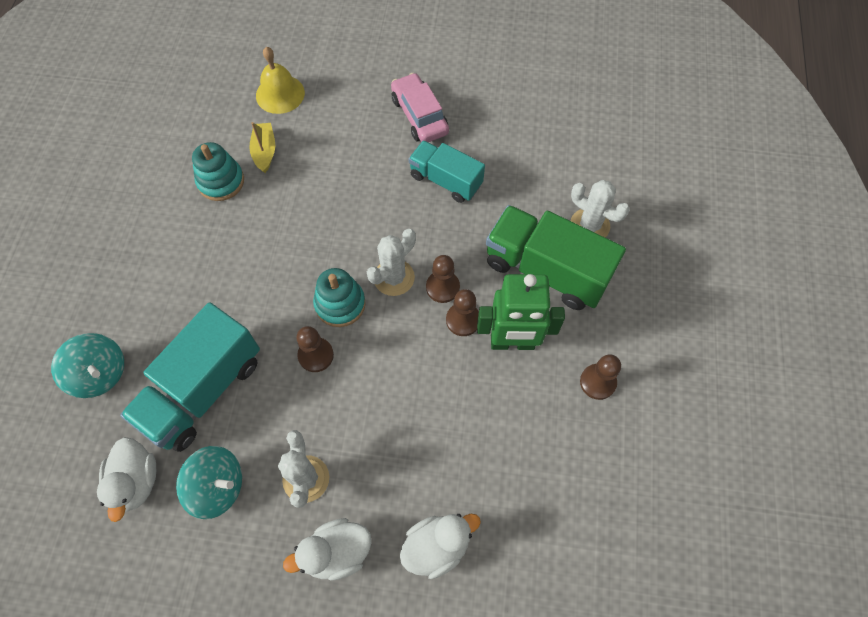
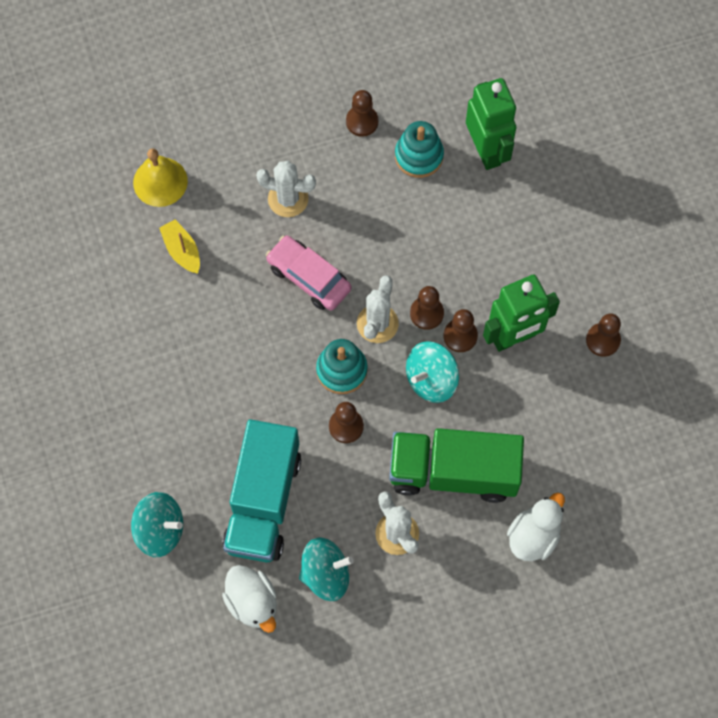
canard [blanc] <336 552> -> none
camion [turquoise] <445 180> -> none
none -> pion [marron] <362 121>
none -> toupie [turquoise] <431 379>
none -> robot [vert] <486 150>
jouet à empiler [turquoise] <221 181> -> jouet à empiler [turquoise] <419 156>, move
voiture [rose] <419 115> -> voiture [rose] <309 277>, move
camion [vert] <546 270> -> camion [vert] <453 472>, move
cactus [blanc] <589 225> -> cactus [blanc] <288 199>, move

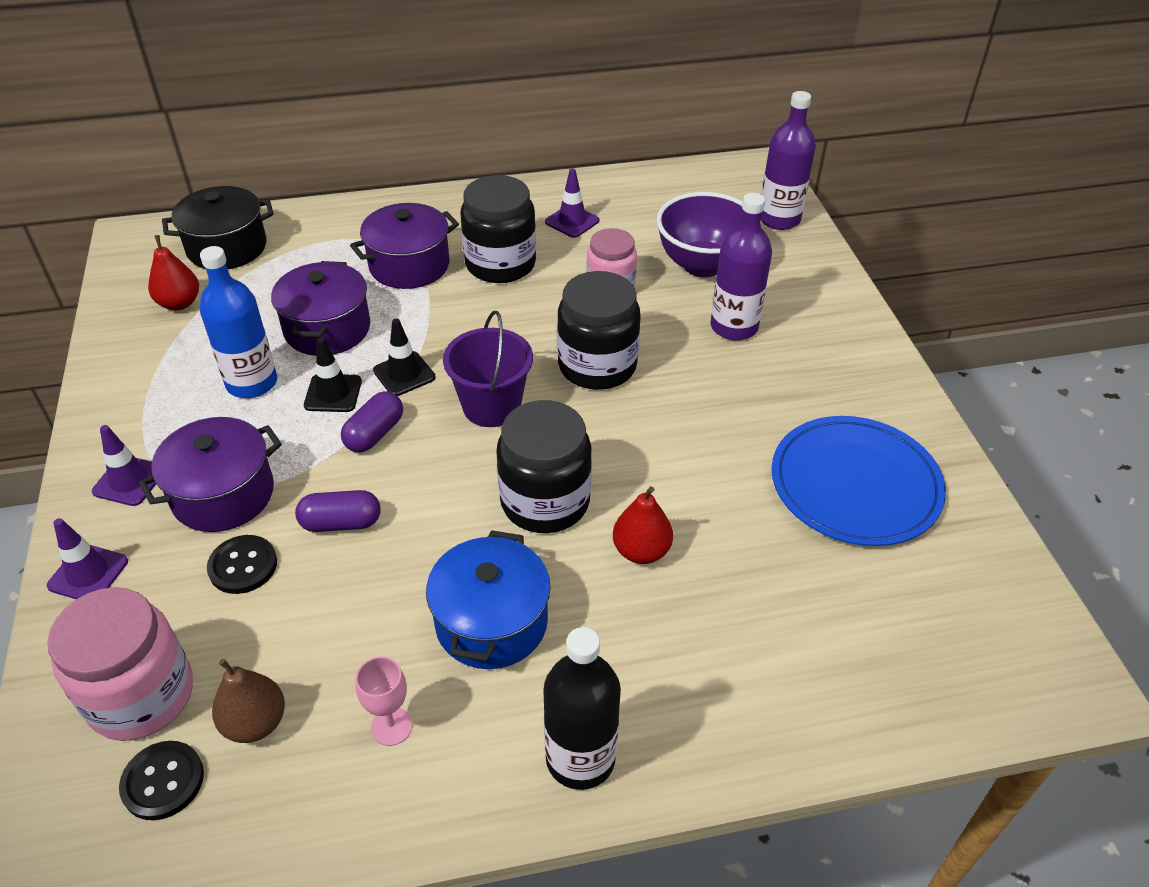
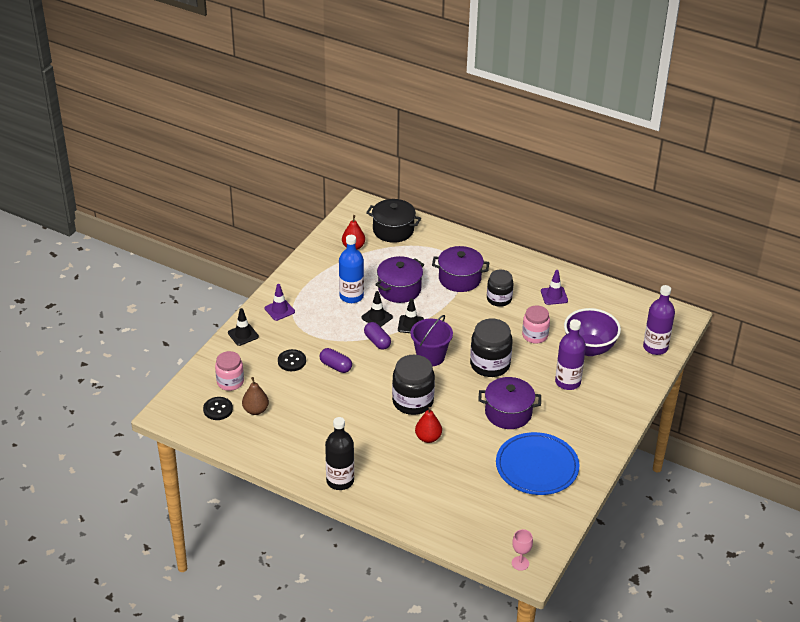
marmite [bleu] <491 622> -> none
marmite [violet] <223 494> -> marmite [violet] <508 413>, move
verre à pied [rose] <391 726> -> verre à pied [rose] <520 563>, move
cône de chantier [violet] <88 573> -> cône de chantier [noir] <243 335>
gélule [violet] <374 434> -> gélule [violet] <377 341>, 75 degrees clockwise
bocal [rose] <141 695> -> bocal [rose] <230 382>, x0.66
bocal [noir] <500 264> -> bocal [noir] <499 299>, x0.66

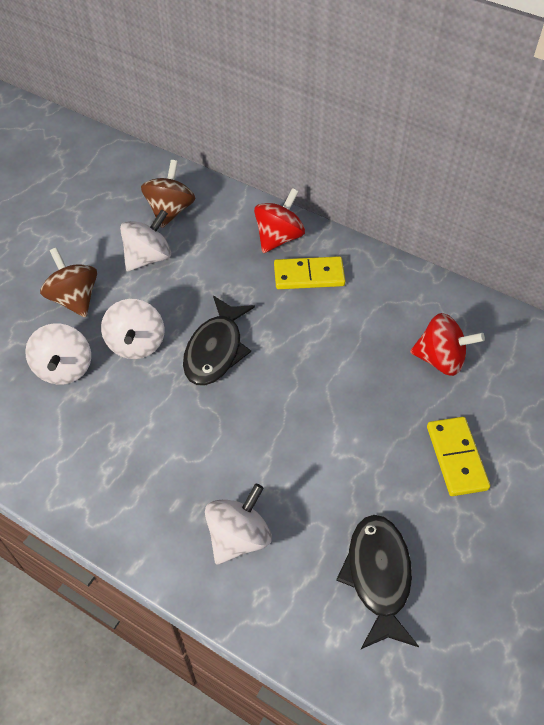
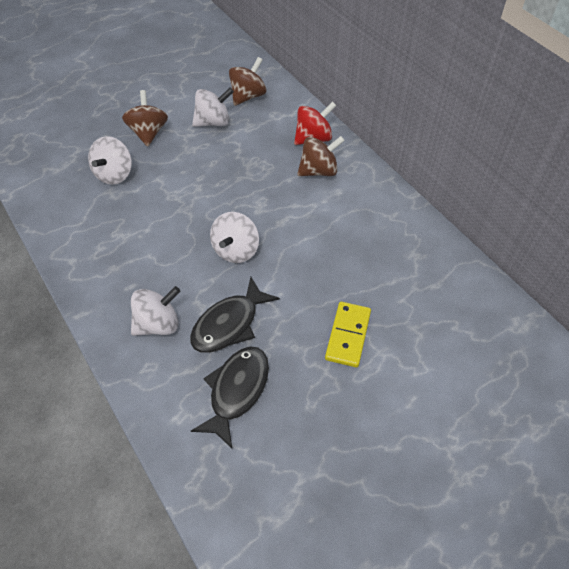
toupie [rouge] <440 359> -> none
toupie [blanc] <136 344> -> toupie [blanc] <236 250>, move
poisson [noir] <215 350> -> poisson [noir] <229 324>, move
domino [jaune] <309 275> -> toupie [marron] <319 171>

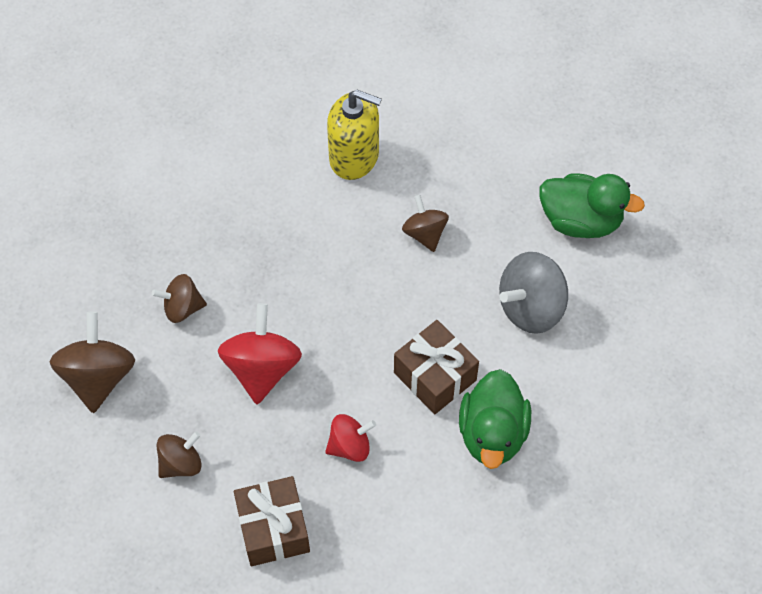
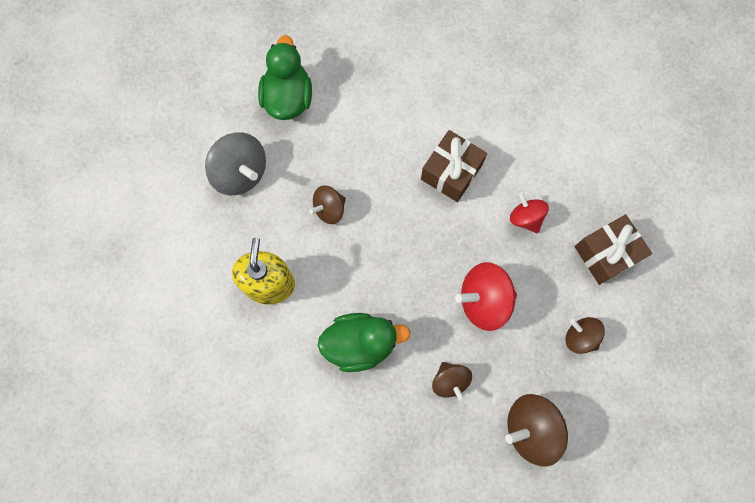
canard [vert] <492 434> -> canard [vert] <360 343>, move
toupie [gris] <531 308> -> toupie [gris] <240 173>, move

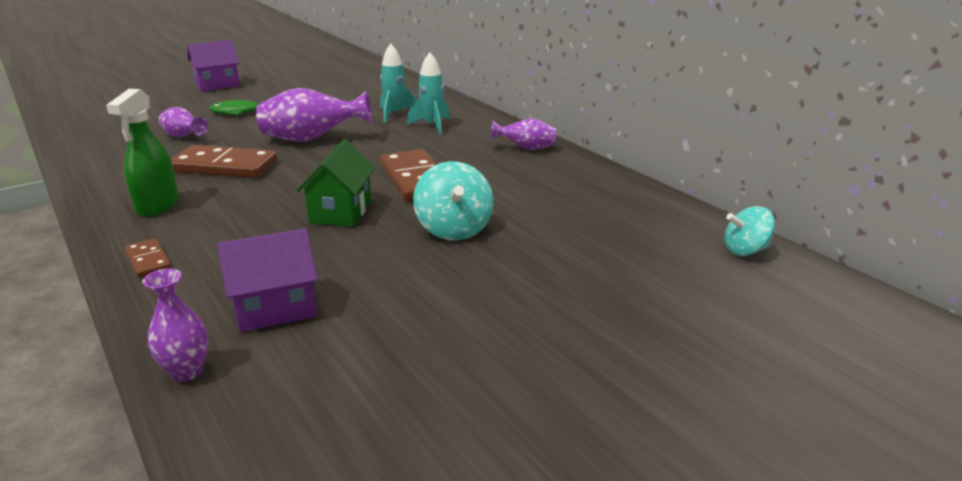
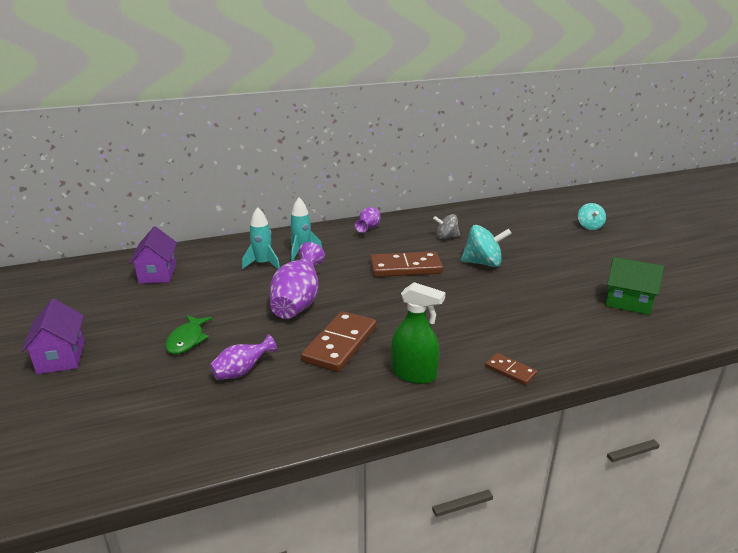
vase [violet] <186 371> -> none
none -> toupie [gris] <446 237>
maison [violet] <275 308> -> maison [violet] <157 273>, move
maison [vert] <341 212> -> maison [vert] <628 302>, move
toupie [turquoise] <745 250> -> toupie [turquoise] <589 226>, move
domino [marron] <148 261> -> domino [marron] <510 371>, 60 degrees clockwise

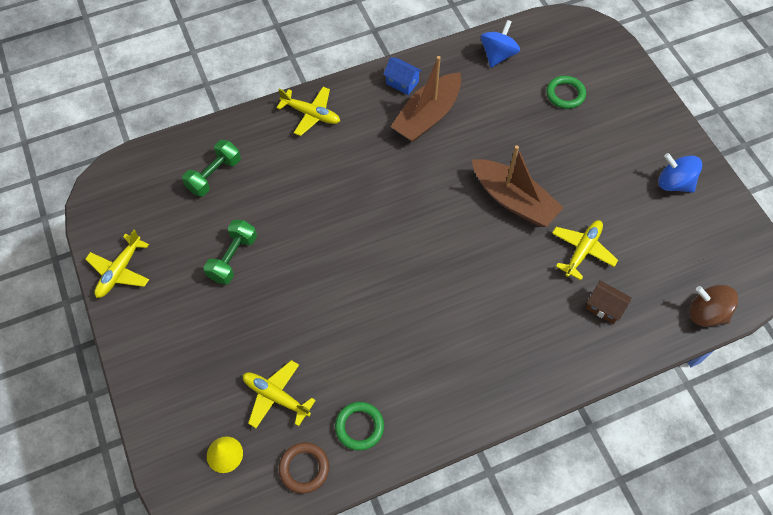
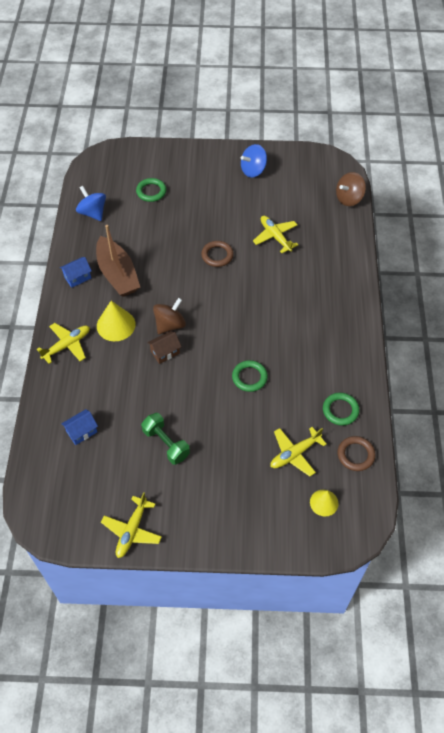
none -> cône [jaune] <116 325>
none -> toupie [marron] <170 325>
none -> anneau [vert] <249 377>
maison [marron] <604 307> -> maison [marron] <165 352>, move
haltère [vert] <214 175> -> maison [bleu] <81 432>
bateau [marron] <513 200> -> anneau [marron] <217 255>
avion [jaune] <120 271> -> avion [jaune] <132 531>, 60 degrees clockwise

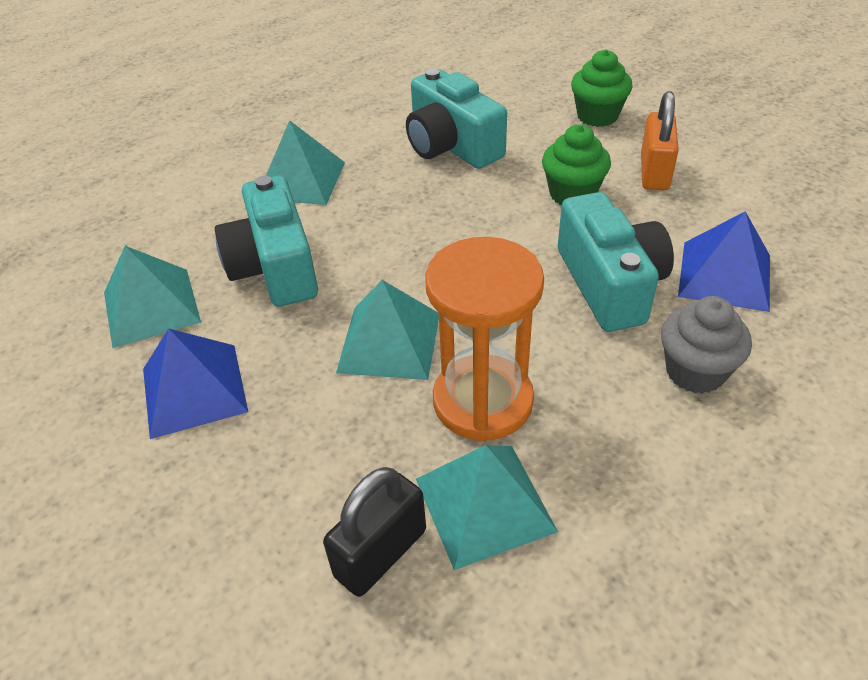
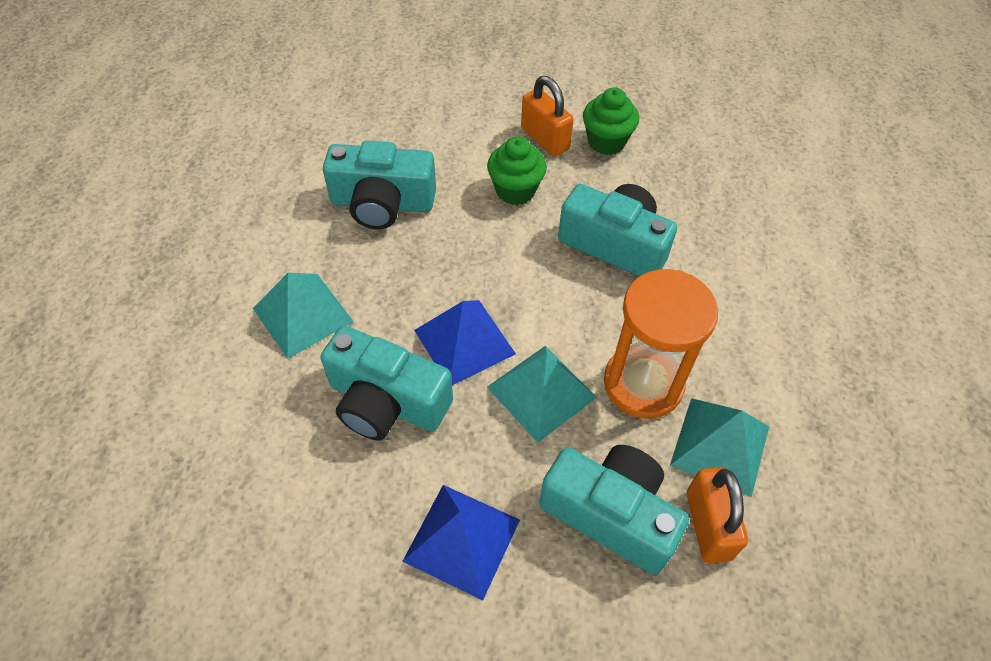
pyramide [turquoise] <151 307> -> none
muffin [gris] <695 371> -> none
none -> appareil photo [turquoise] <610 514>
muffin [vert] <597 116> -> muffin [vert] <606 142>, move
pyramide [bleu] <725 275> -> pyramide [bleu] <464 341>, move
cadenas [noir] <380 553> -> cadenas [orange] <708 525>

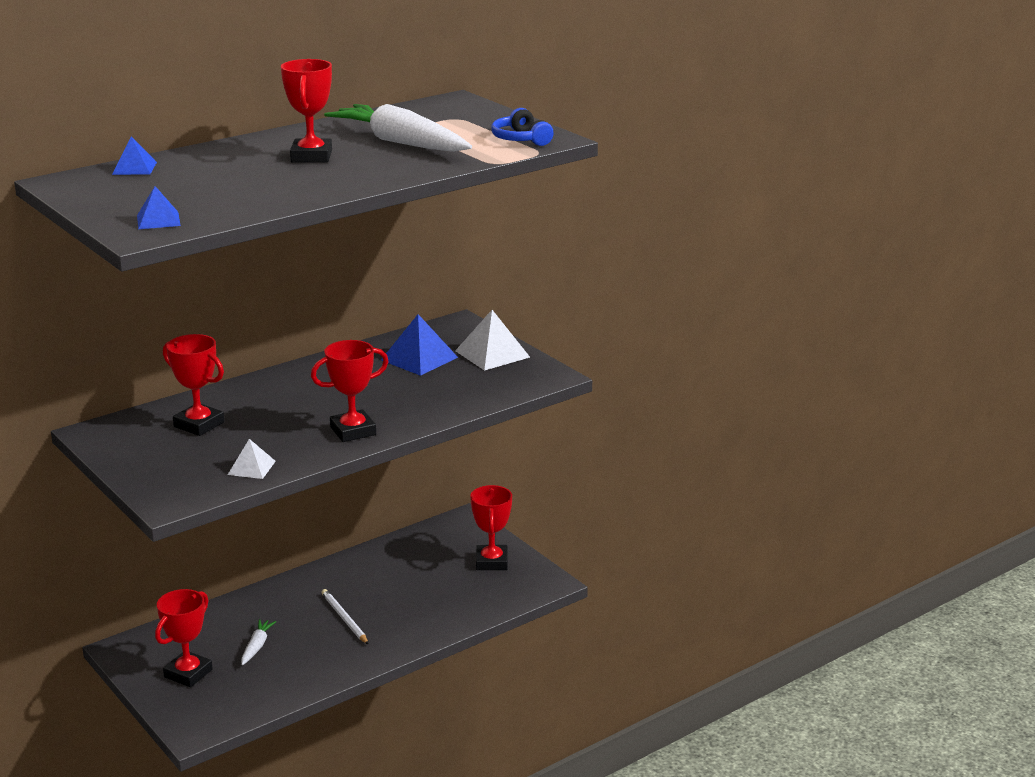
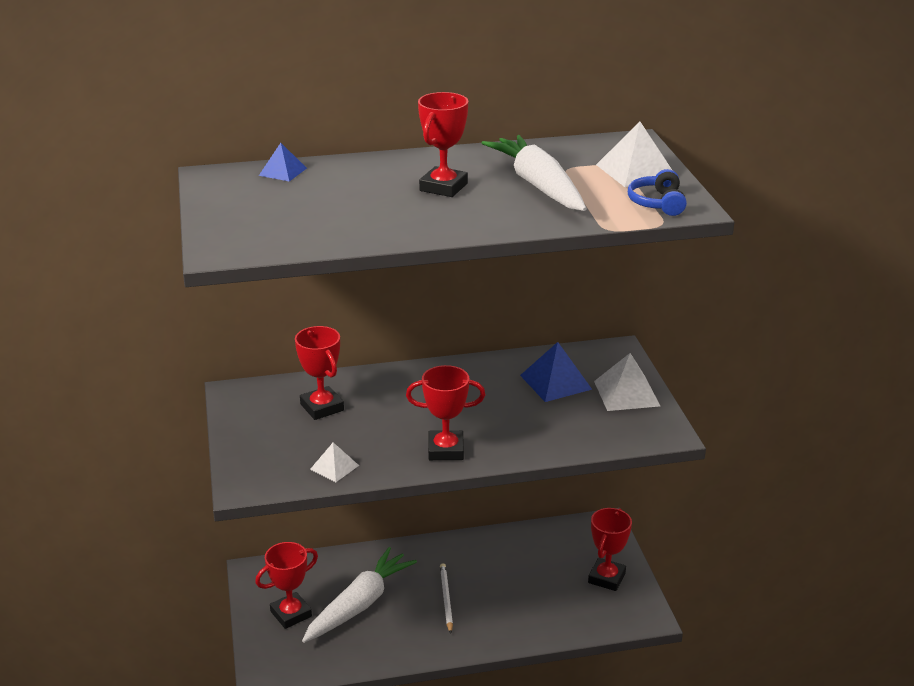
pyramide [bleu] <158 220> -> none
none -> pyramide [blanc] <635 171>
carotte [blanc] <257 646> -> carotte [blanc] <359 604>, x2.22

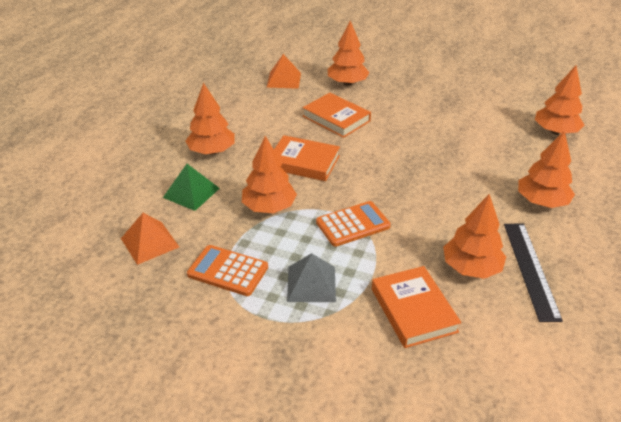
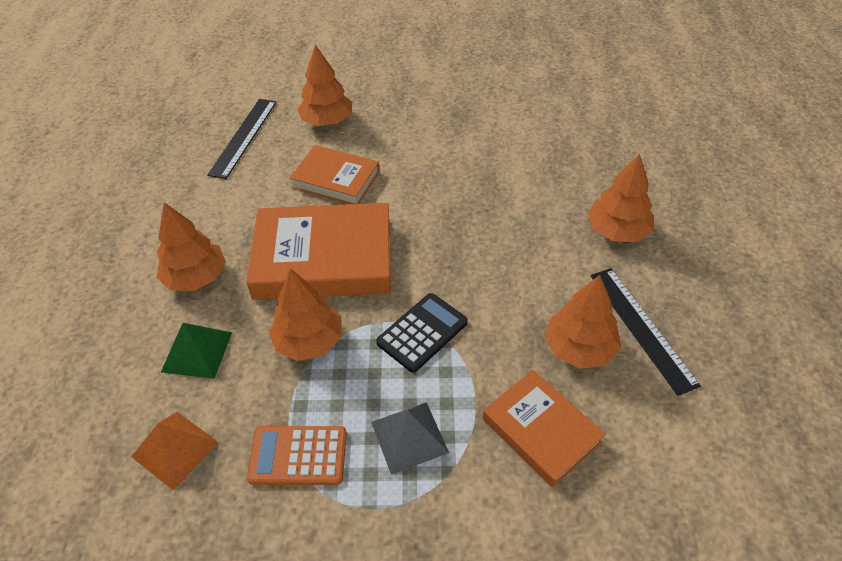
arbre [orange] <555 132> -> none
pyramide [orange] <284 80> -> règle [noir] <243 137>
calculatrice [orange] <353 224> -> calculatrice [noir] <422 332>
livre [orange] <304 162> -> livre [orange] <323 258>, x1.67

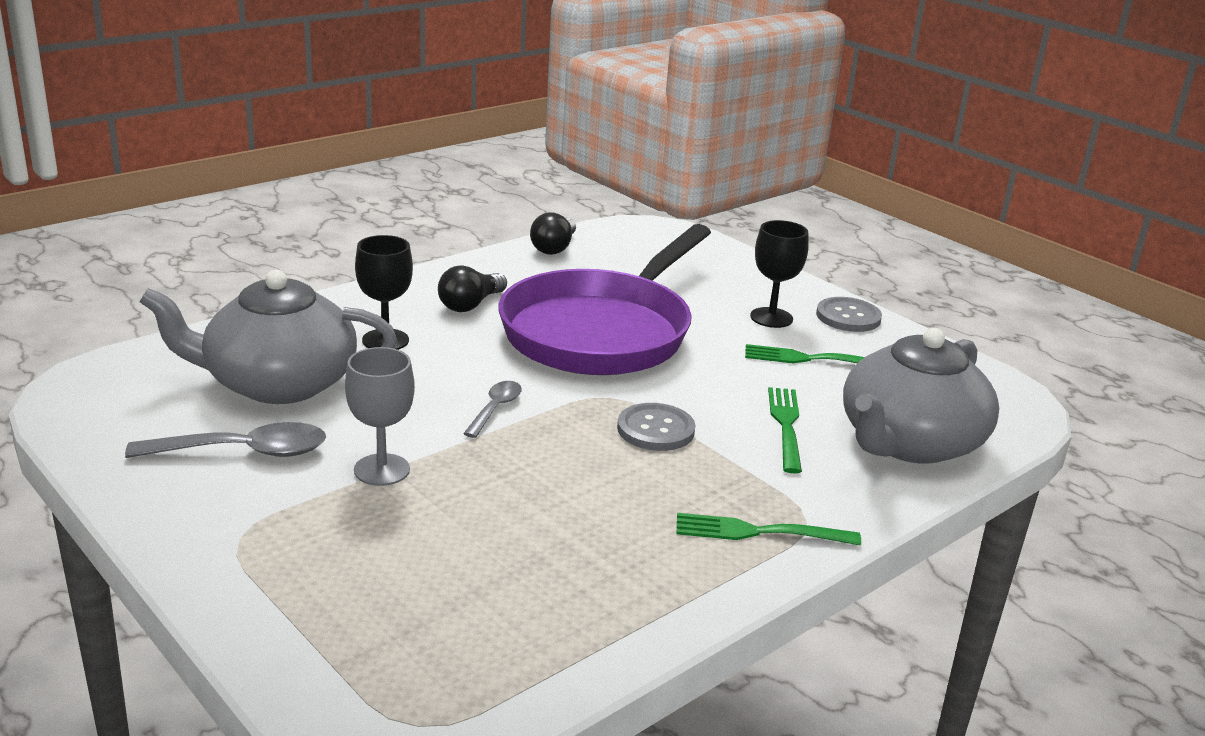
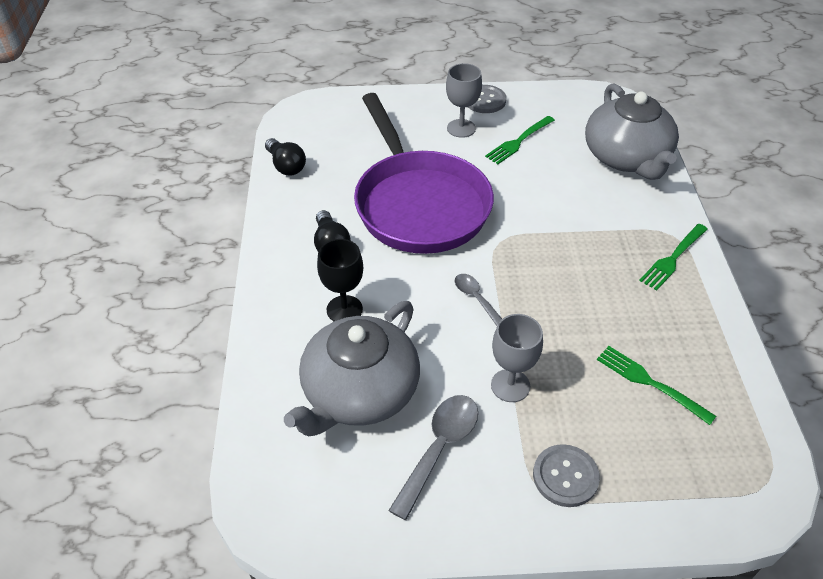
bouton [gris] <655 429> -> bouton [gris] <565 476>, move
fourchette [vert] <786 425> -> fourchette [vert] <650 383>, move
verre à pied [noir] <771 318> -> verre à pied [gris] <461 128>

